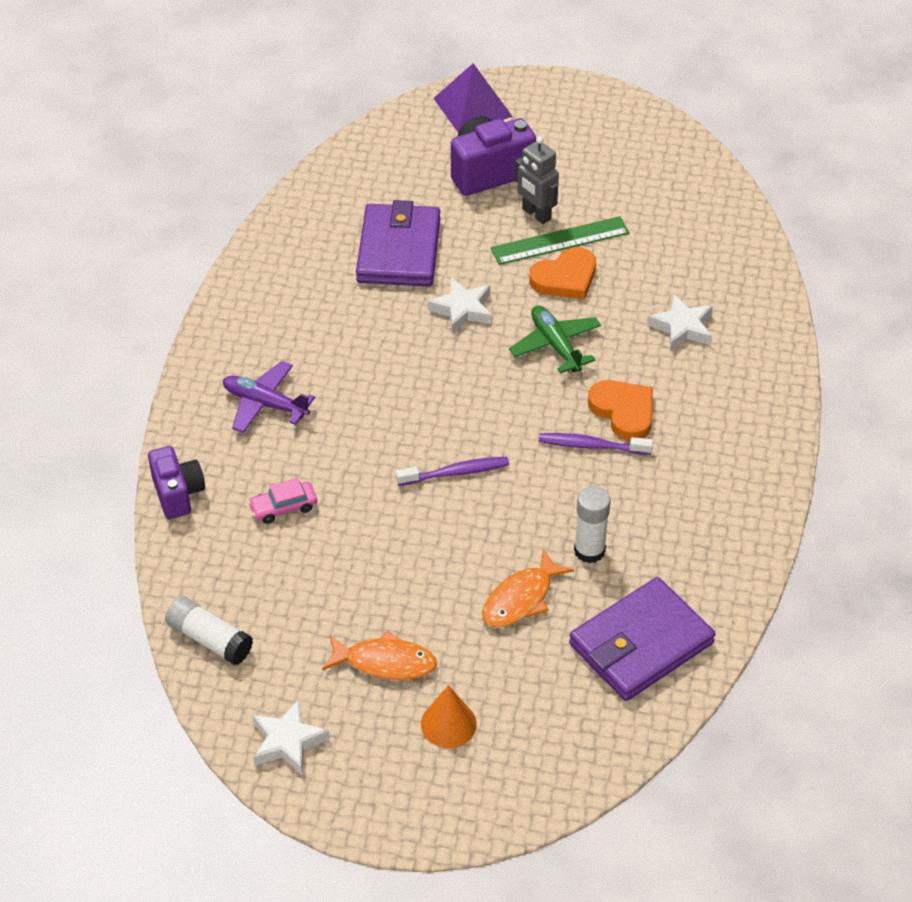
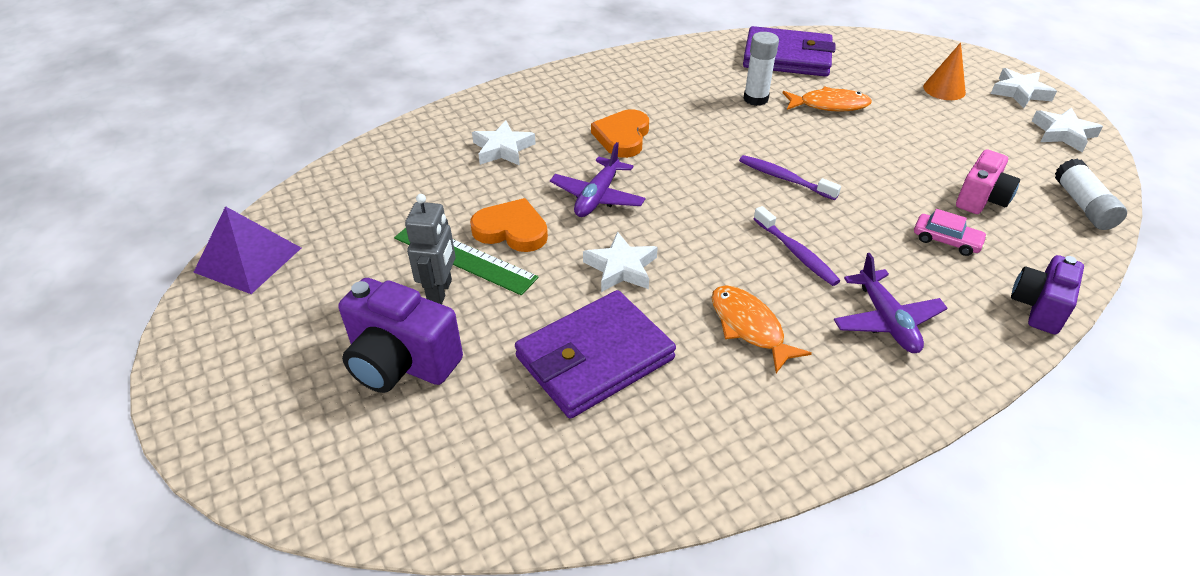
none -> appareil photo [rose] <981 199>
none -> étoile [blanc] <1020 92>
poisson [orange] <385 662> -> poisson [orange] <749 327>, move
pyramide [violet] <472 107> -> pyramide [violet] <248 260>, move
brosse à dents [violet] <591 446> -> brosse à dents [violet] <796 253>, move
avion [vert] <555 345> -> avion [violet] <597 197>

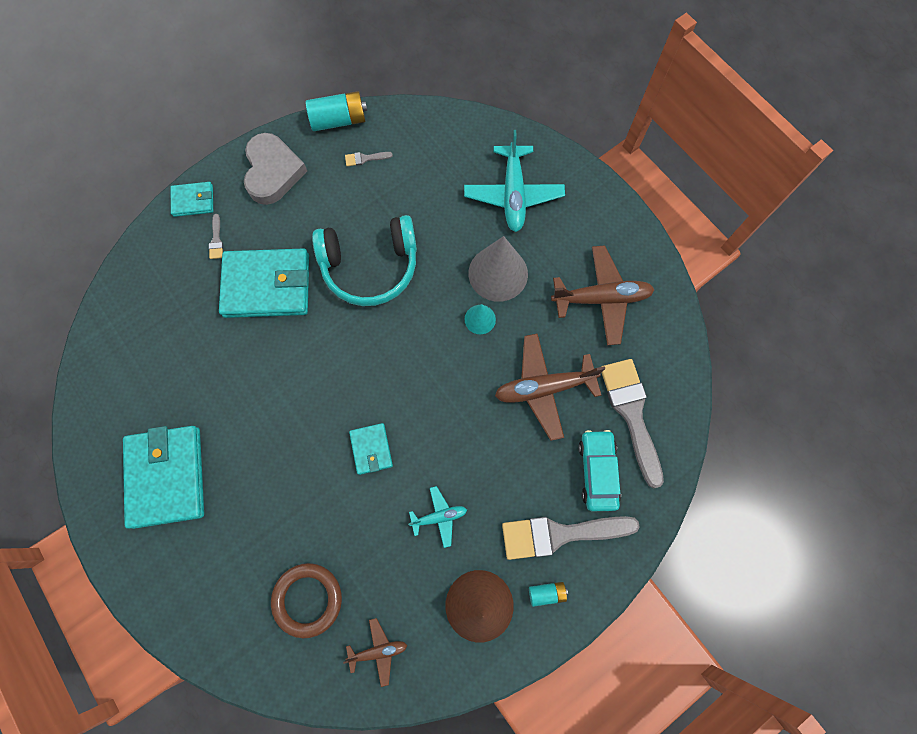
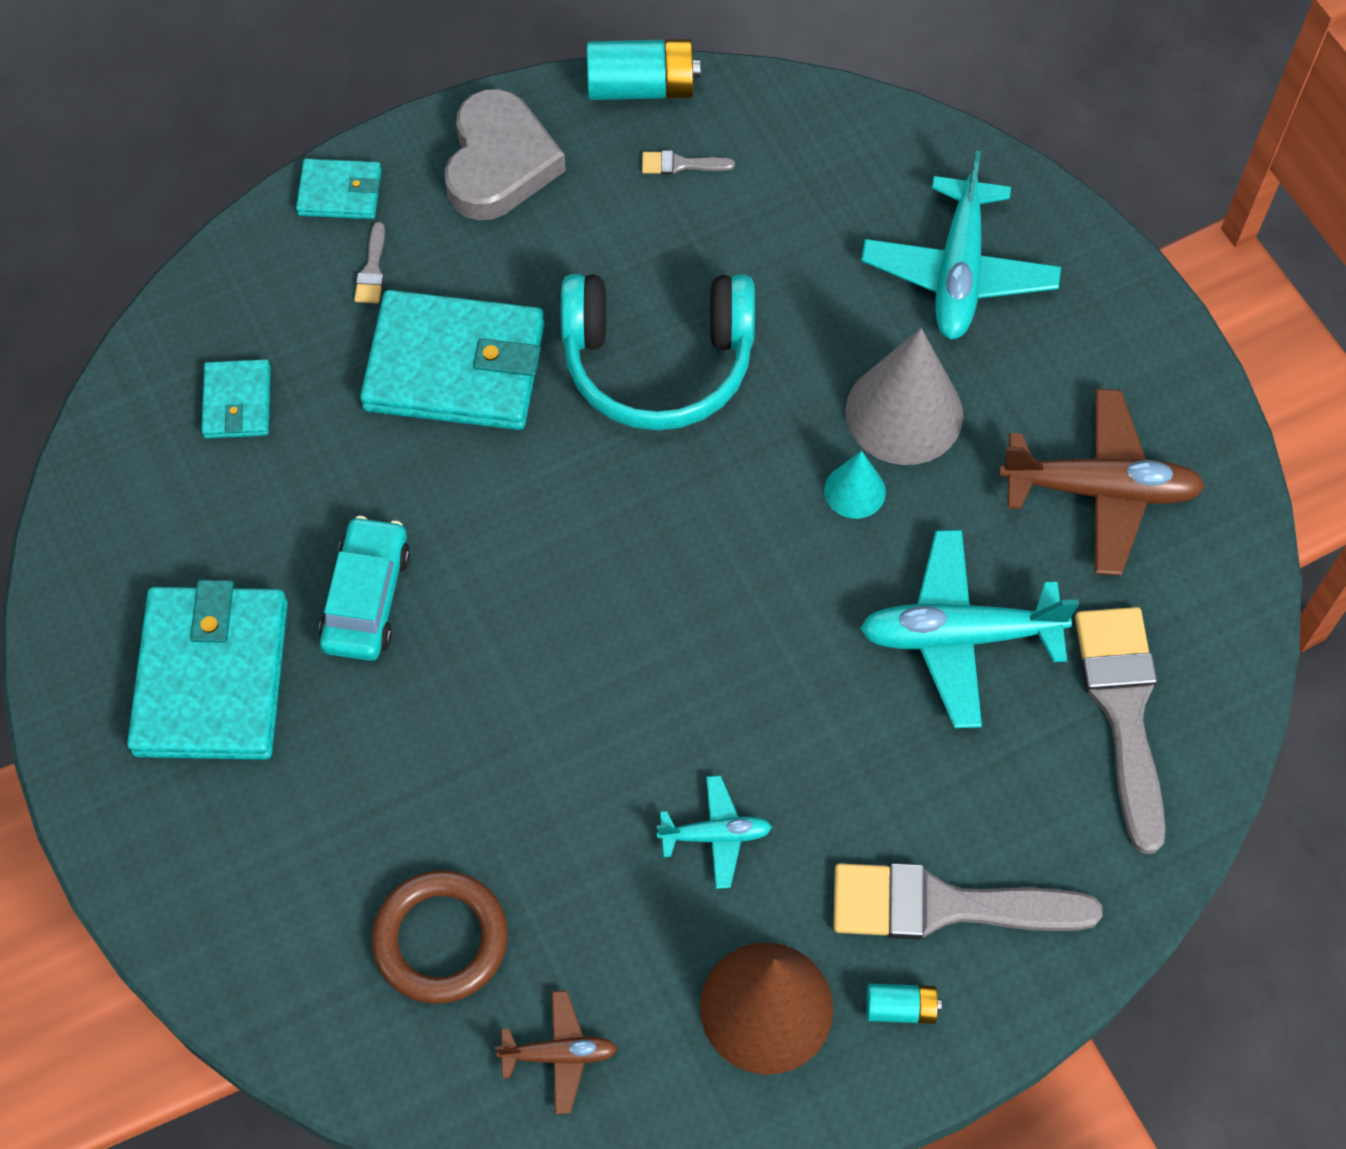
portefeuille [turquoise] <371 449> -> portefeuille [turquoise] <237 402>, move
voiture [turquoise] <597 471> -> voiture [turquoise] <367 597>, move
avion [marron] <544 388> -> avion [turquoise] <959 636>

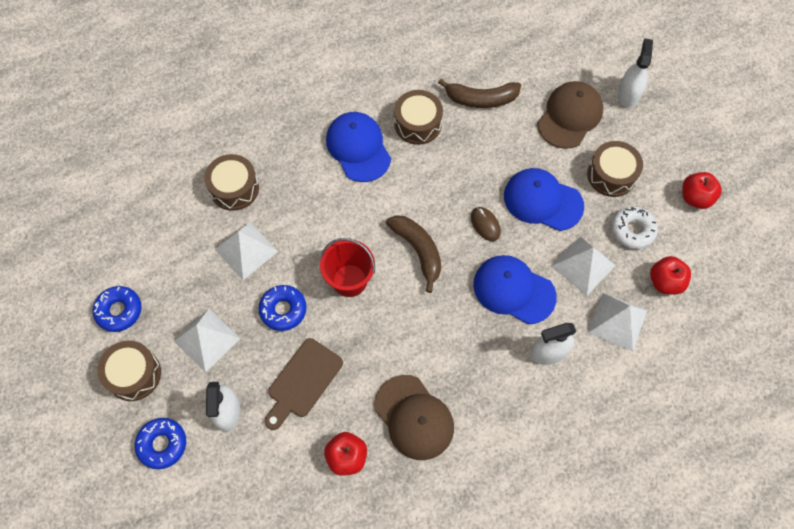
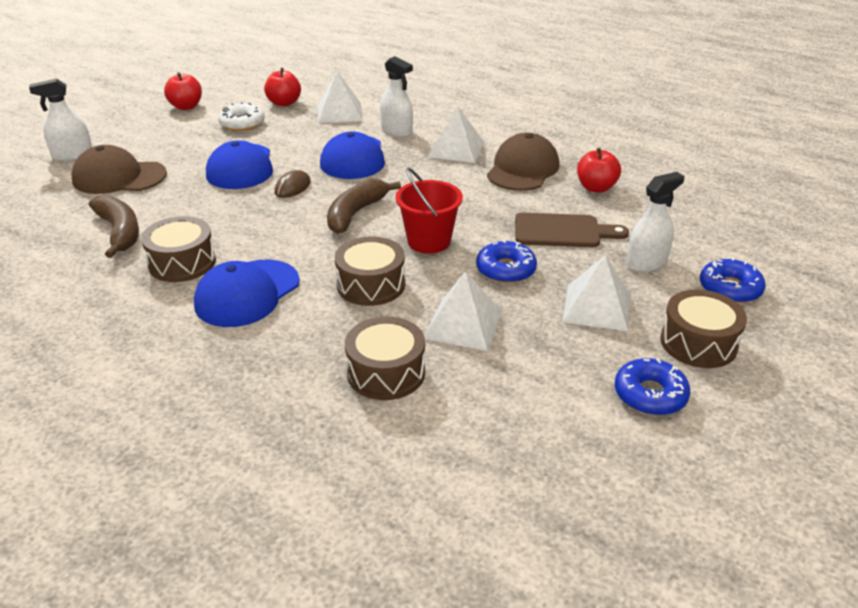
pyramide [blanc] <583 265> -> pyramide [blanc] <456 149>, move
tambour [marron] <611 175> -> tambour [marron] <371 285>, move

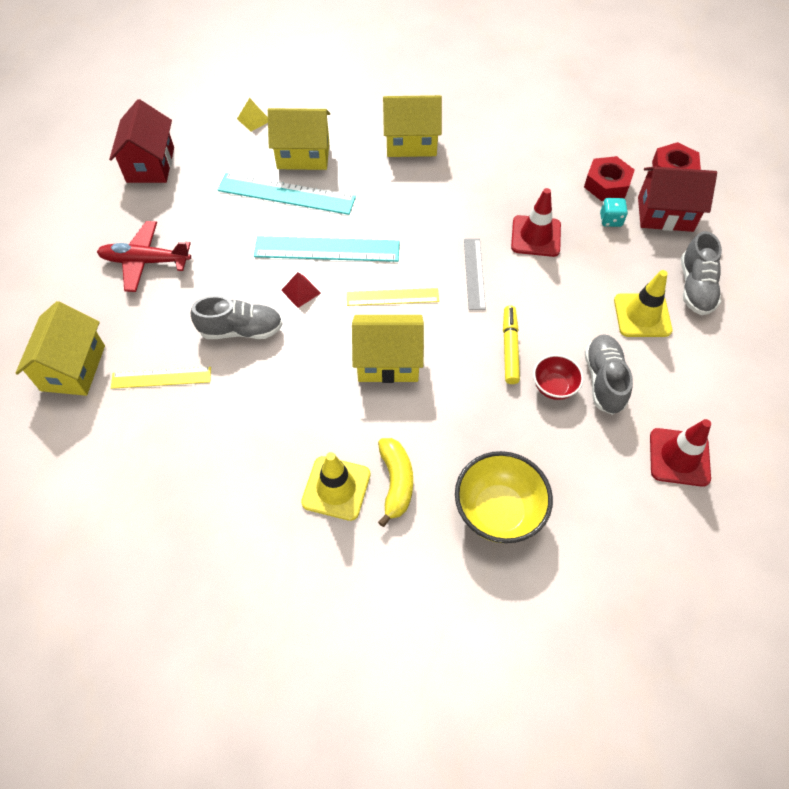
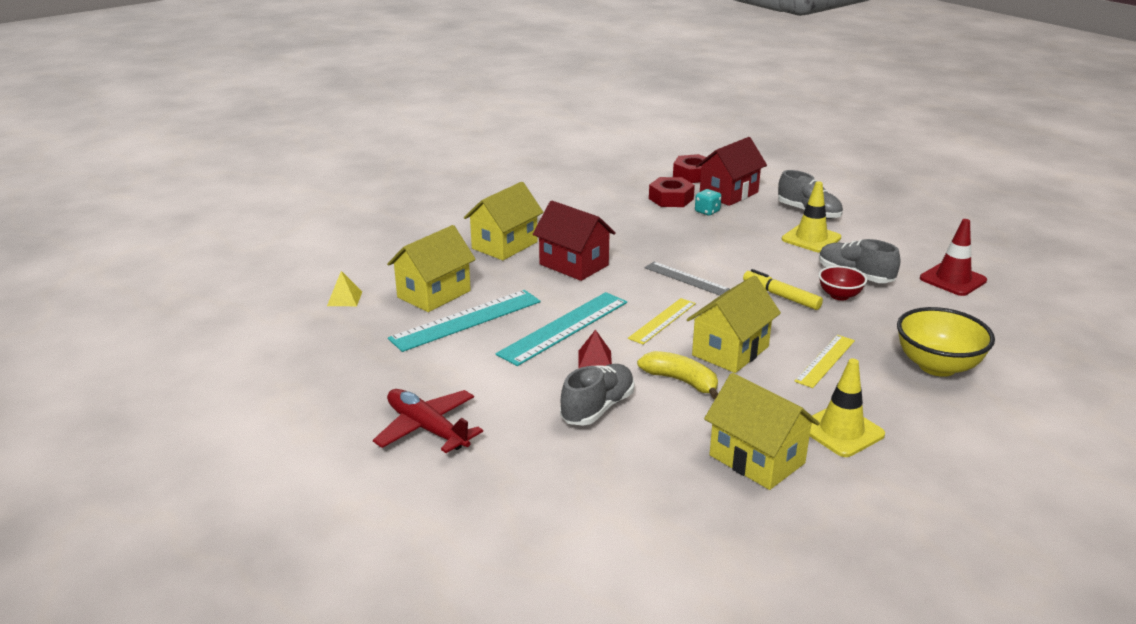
cône de chantier [rouge] <536 236> -> none
maison [jaune] <73 368> -> maison [jaune] <757 459>, move
maison [rouge] <150 165> -> maison [rouge] <574 265>, move
règle [jaune] <161 378> -> règle [jaune] <825 361>, move
banane [jaune] <396 482> -> banane [jaune] <681 381>, move
avion [rouge] <145 261> -> avion [rouge] <427 428>, 90 degrees clockwise

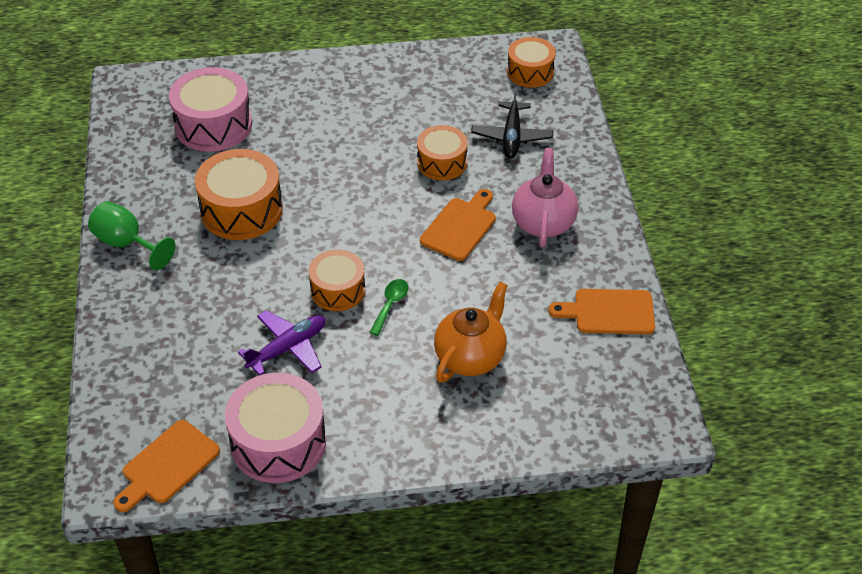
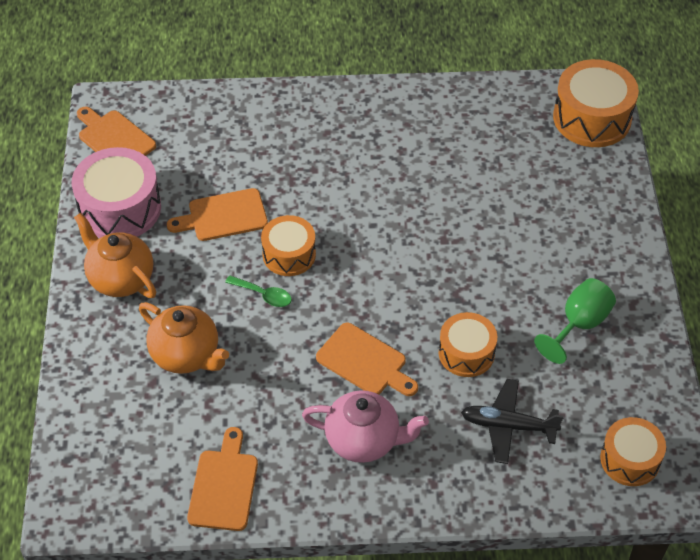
tambour [rose] <213 125> -> none
none -> théière [orange] <120 278>
verre à pied [vert] <127 244> -> verre à pied [vert] <578 325>, move
tambour [orange] <241 210> -> tambour [orange] <592 118>, move
avion [violet] <288 348> -> planche à découper [orange] <223 216>

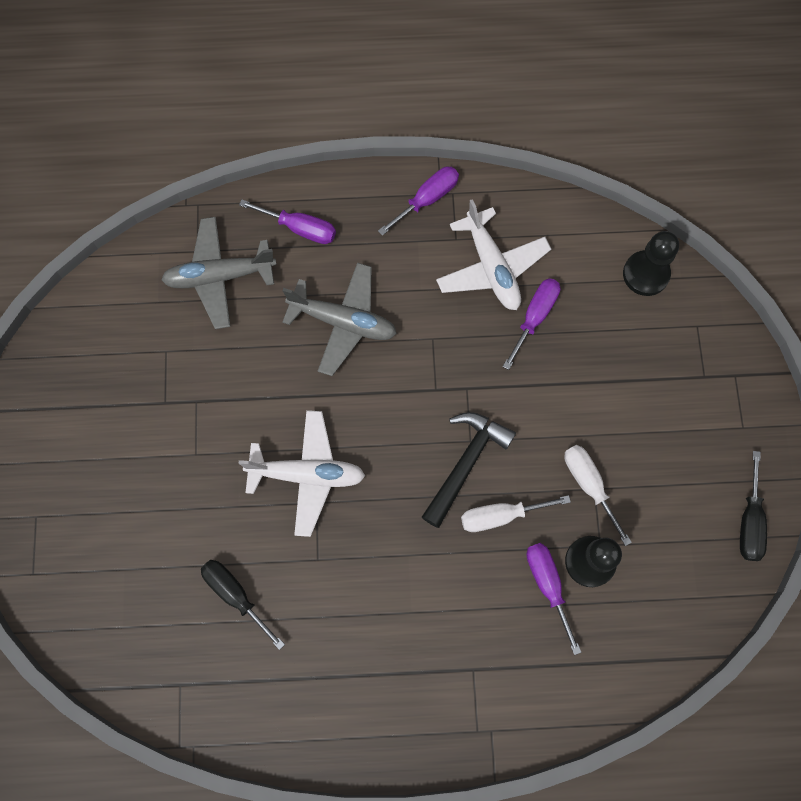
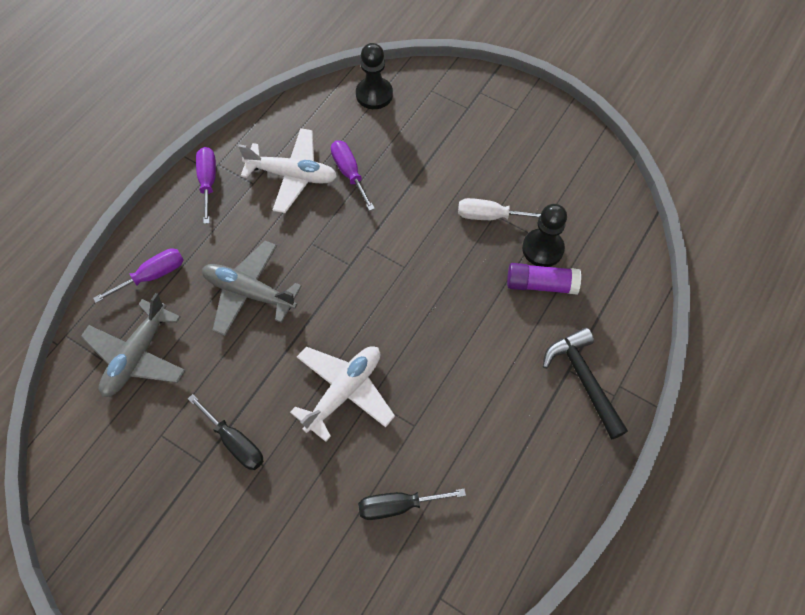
tournevis [blanc] <500 515> -> none
marteau [noir] <466 463> -> marteau [noir] <584 379>, move
tournevis [noir] <749 521> -> tournevis [noir] <235 442>, move
tournevis [violet] <547 585> -> bâton de colle [violet] <541 284>
avion [gris] <343 322> -> avion [gris] <249 292>, 120 degrees counterclockwise

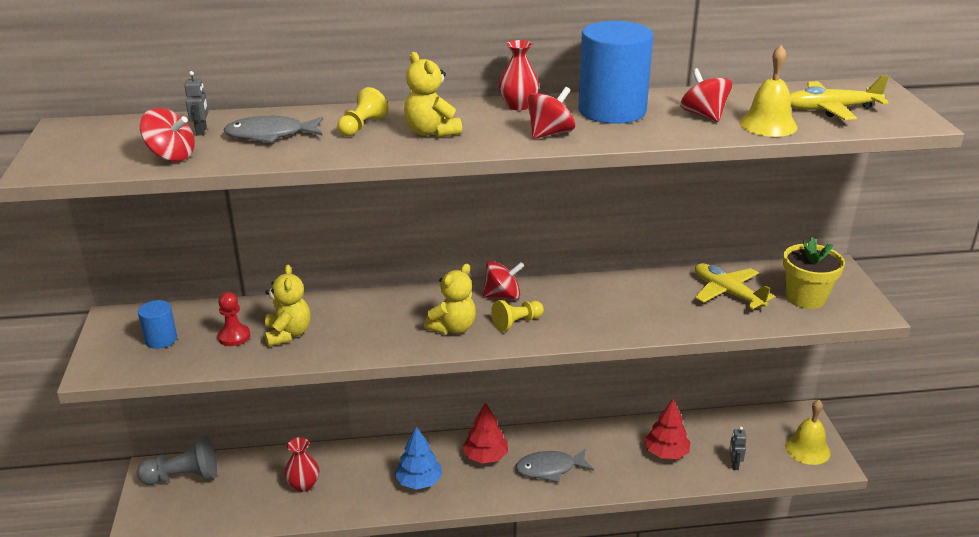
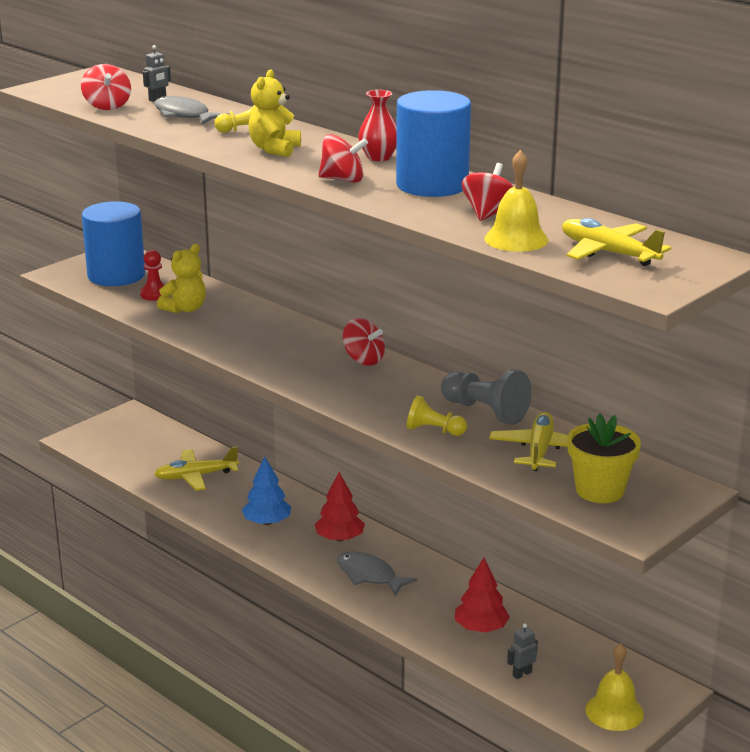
ours en peluche [jaune] <453 328> -> none
pion [gris] <183 477> -> pion [gris] <485 411>, move
pion [jaune] <517 323> -> pion [jaune] <434 430>, move
vase [rouge] <303 485> -> avion [jaune] <195 476>
cylindre [bleu] <161 339> -> cylindre [bleu] <116 275>, x2.05

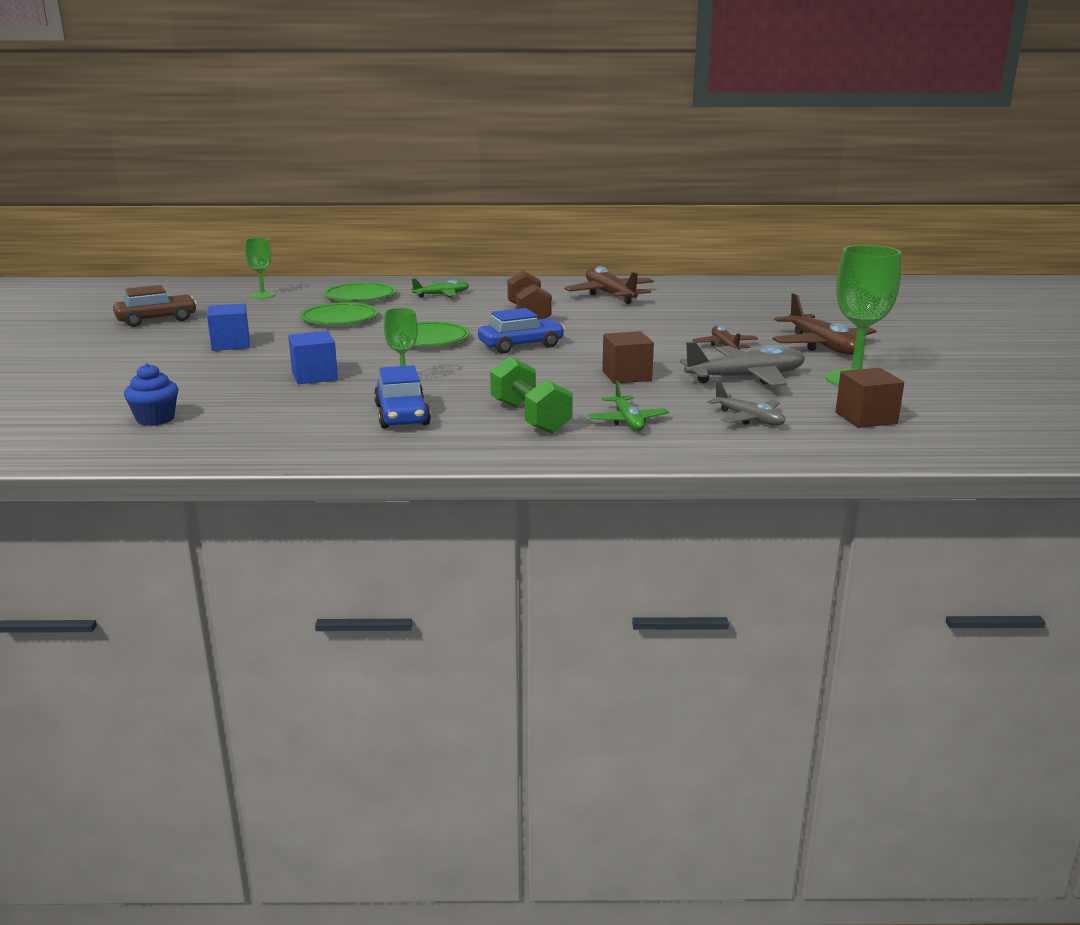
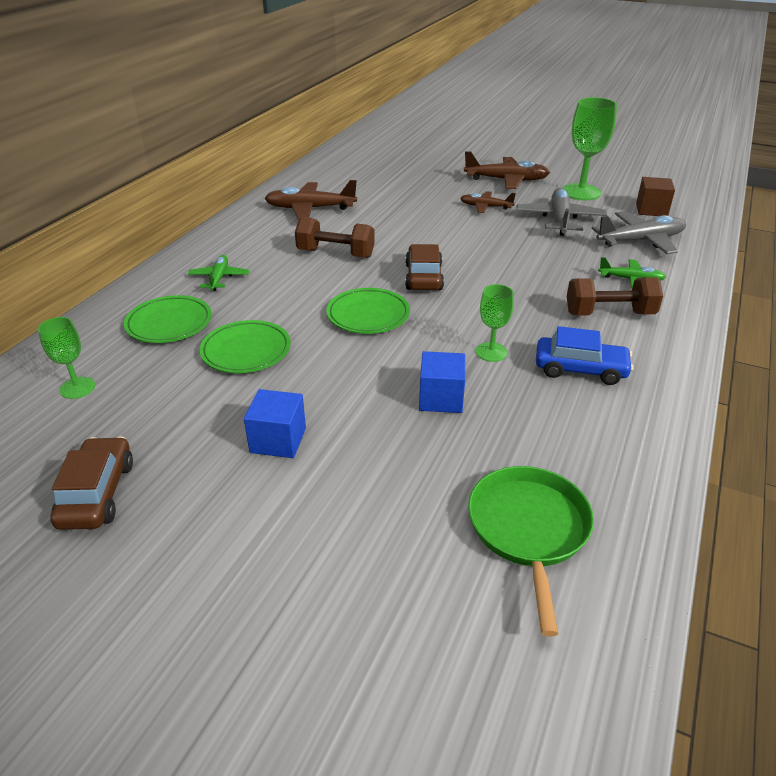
cube [marron] <626 376> -> none
muffin [bleu] <155 419> -> poêle [vert] <528 529>
voiture [bleu] <521 345> -> voiture [marron] <423 277>
haltère [vert] <530 417> -> haltère [marron] <609 314>
avion [gris] <749 419> -> avion [gris] <640 241>, x1.69

